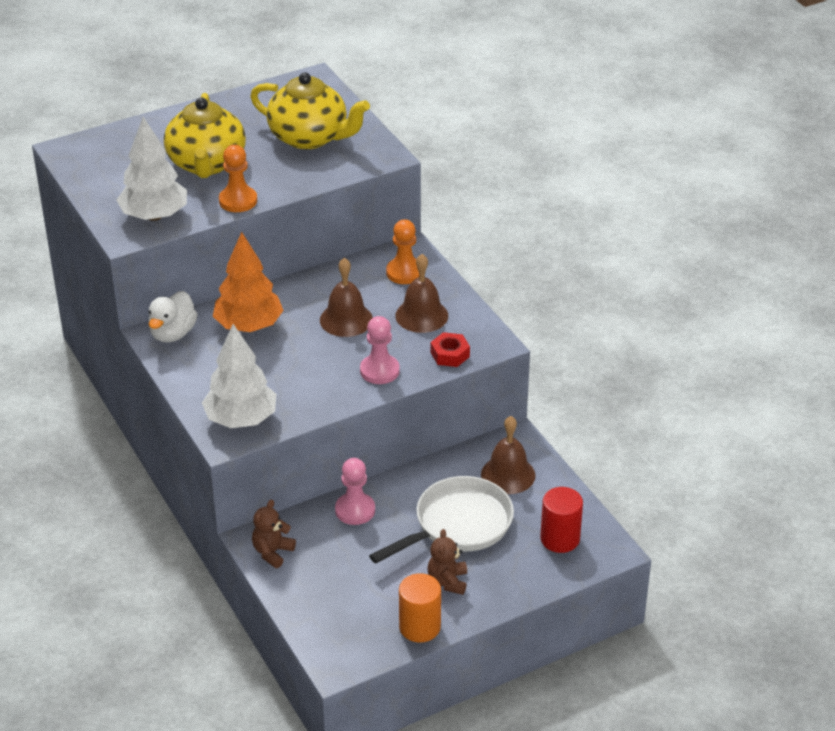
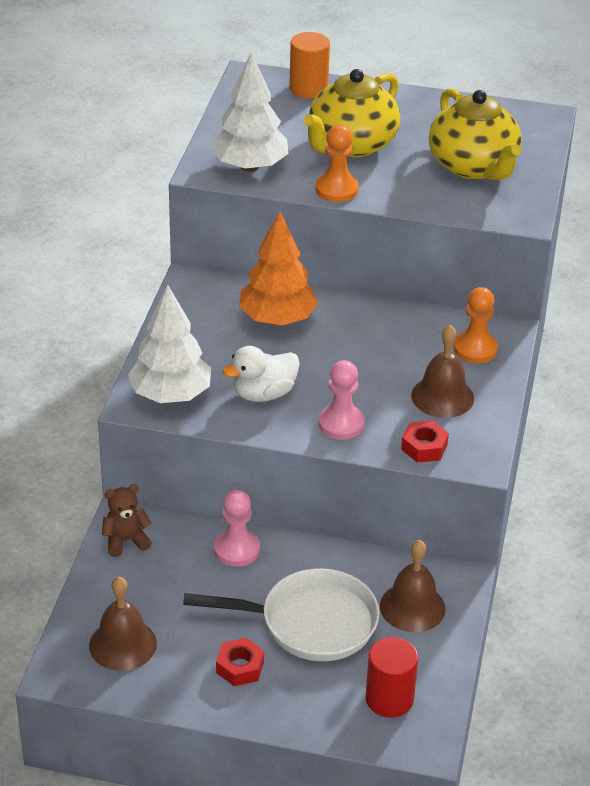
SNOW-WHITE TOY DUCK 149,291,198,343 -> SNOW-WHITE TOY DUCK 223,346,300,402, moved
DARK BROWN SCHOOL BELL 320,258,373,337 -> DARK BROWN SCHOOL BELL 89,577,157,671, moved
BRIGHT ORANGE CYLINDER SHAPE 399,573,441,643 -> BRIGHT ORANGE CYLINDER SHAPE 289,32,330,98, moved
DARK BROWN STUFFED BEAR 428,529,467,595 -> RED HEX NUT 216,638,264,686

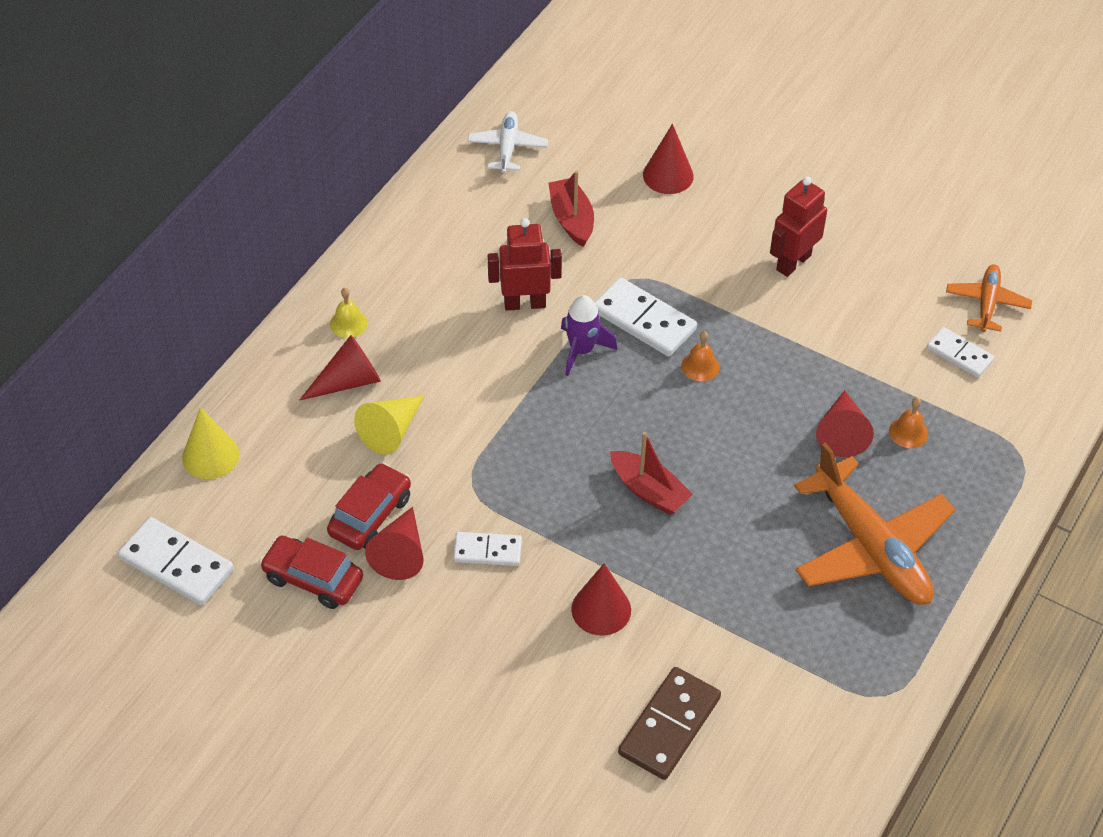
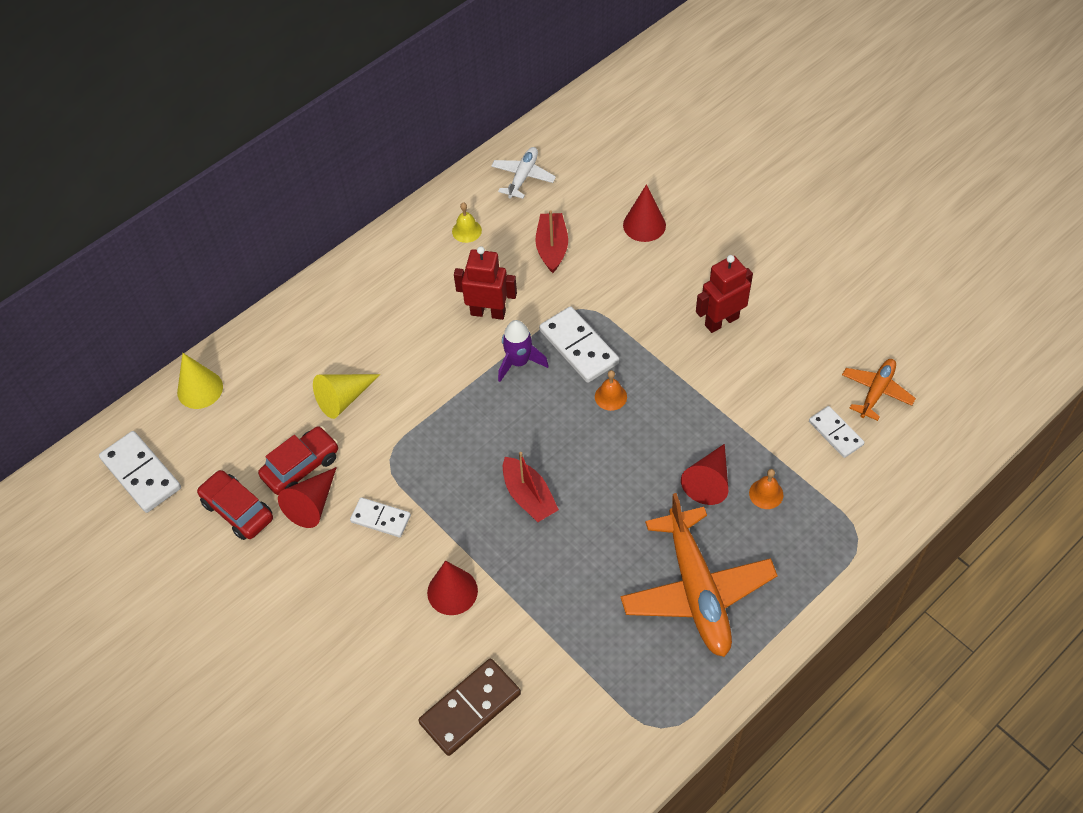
RED CONE SHAPE 299,335,381,401 -> none
BRIGHT YELLOW SCHOOL BELL 330,288,368,338 -> BRIGHT YELLOW SCHOOL BELL 452,202,482,243, moved

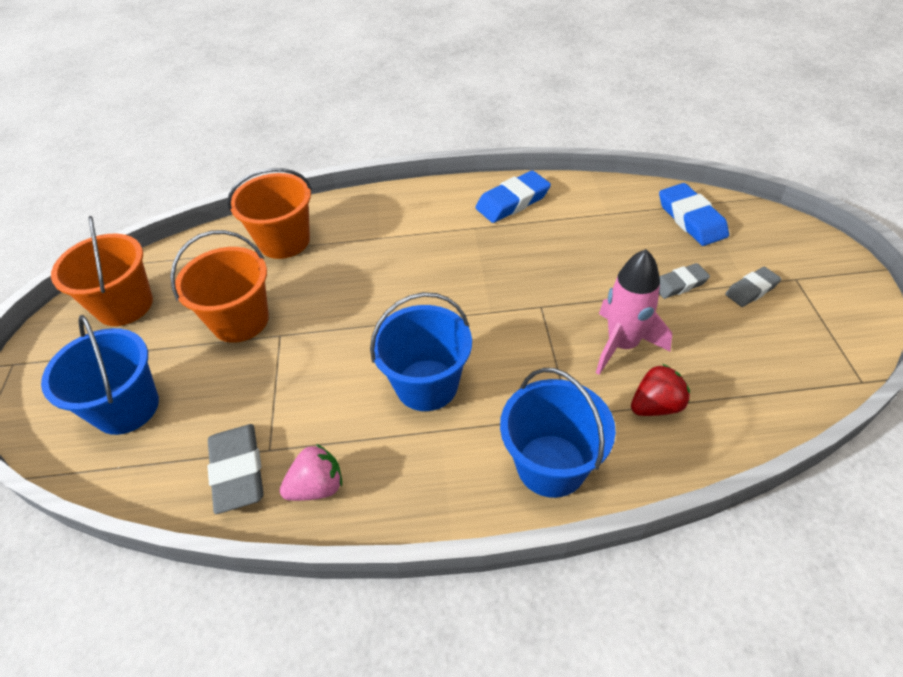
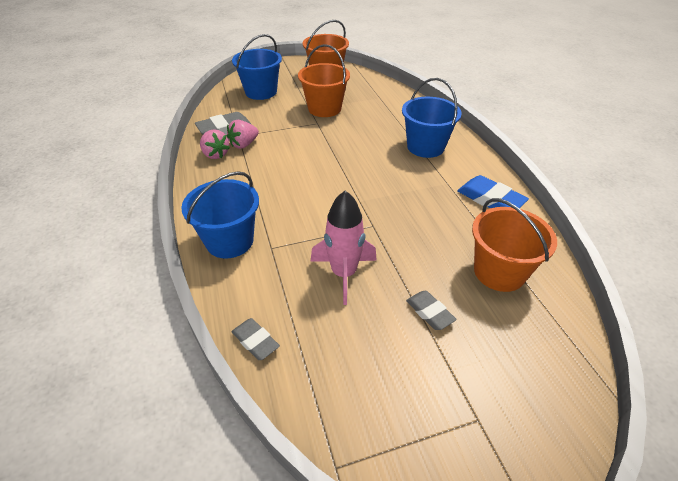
BRIGHT ORANGE SAND BUCKET 227,168,312,259 -> BRIGHT ORANGE SAND BUCKET 472,198,557,292, moved
COBALT SAND BUCKET 370,292,472,411 -> COBALT SAND BUCKET 402,78,462,158, moved
RED TOY STRAWBERRY 631,364,690,416 -> none
COBALT GUM ERASER 659,183,729,246 -> none
ASH-GREY GUM ERASER 725,267,781,307 -> ASH-GREY GUM ERASER 232,318,280,360, moved
none -> ROSY TOY STRAWBERRY 227,120,259,149

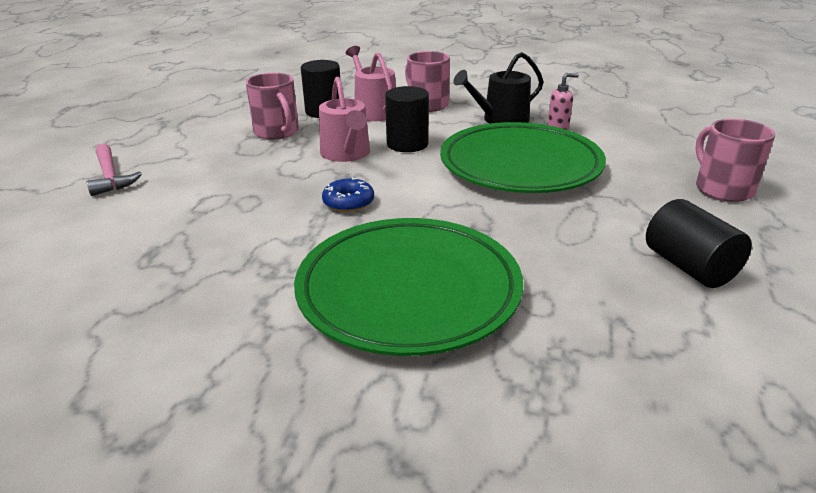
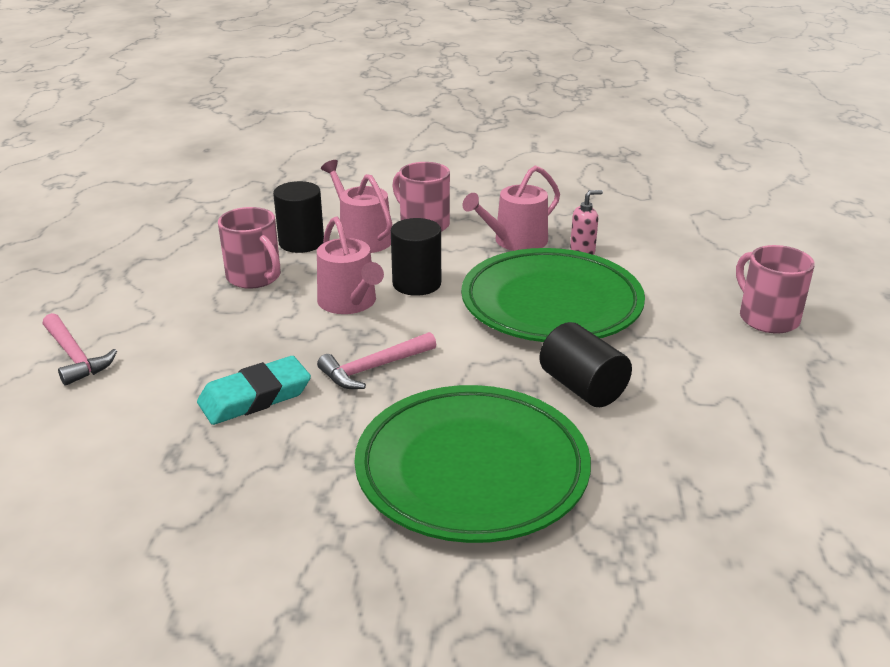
COBALT DONUT 322,177,374,212 -> ROSY CLAW HAMMER 317,332,436,389
EBONY WATERING CAN 454,52,544,124 -> ROSY WATERING CAN 463,165,560,251
EBONY CYLINDER SHAPE 646,199,752,288 -> EBONY CYLINDER SHAPE 539,322,632,407, moved
none -> TURQUOISE GUM ERASER 197,356,311,425

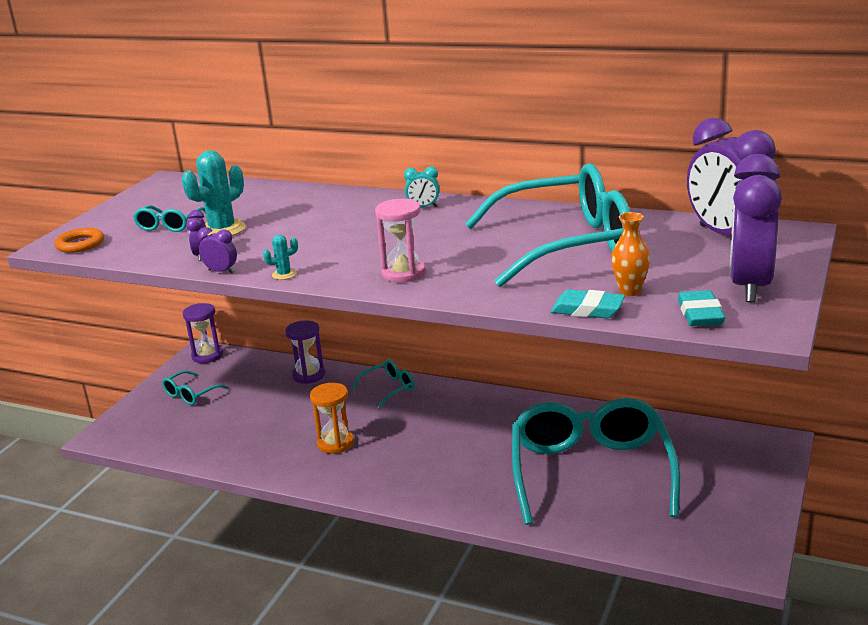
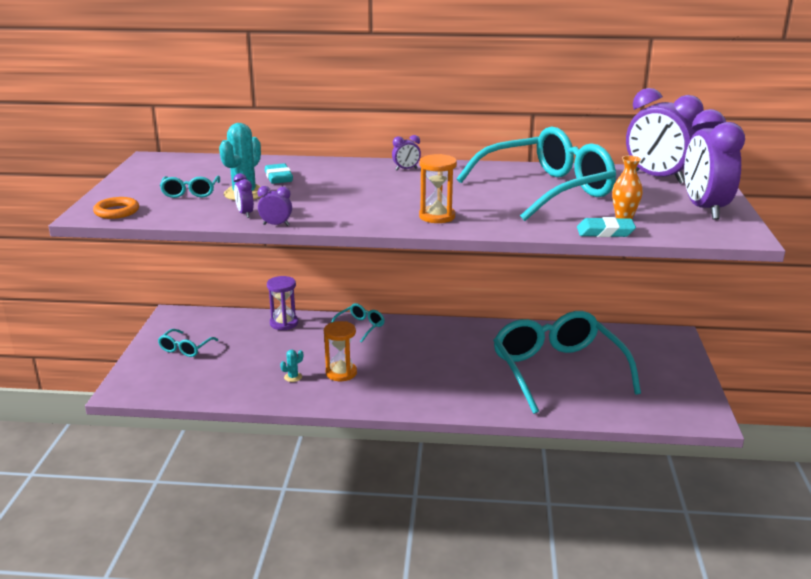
VIOLET SAND TIMER 183,303,223,363 -> none
TURQUOISE CACTUS 263,235,298,280 -> TURQUOISE CACTUS 280,350,303,382, moved
ROSY SAND TIMER 375,199,426,283 -> BRIGHT ORANGE SAND TIMER 419,154,457,223
TURQUOISE BEDSIDE CLOCK 404,167,439,207 -> VIOLET BEDSIDE CLOCK 392,135,421,170
TURQUOISE GUM ERASER 677,290,725,326 -> TURQUOISE GUM ERASER 265,163,293,184, moved

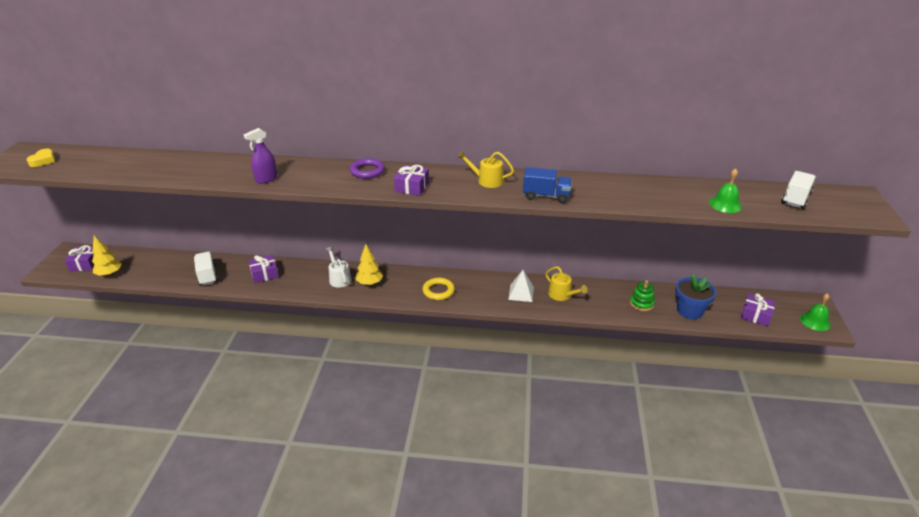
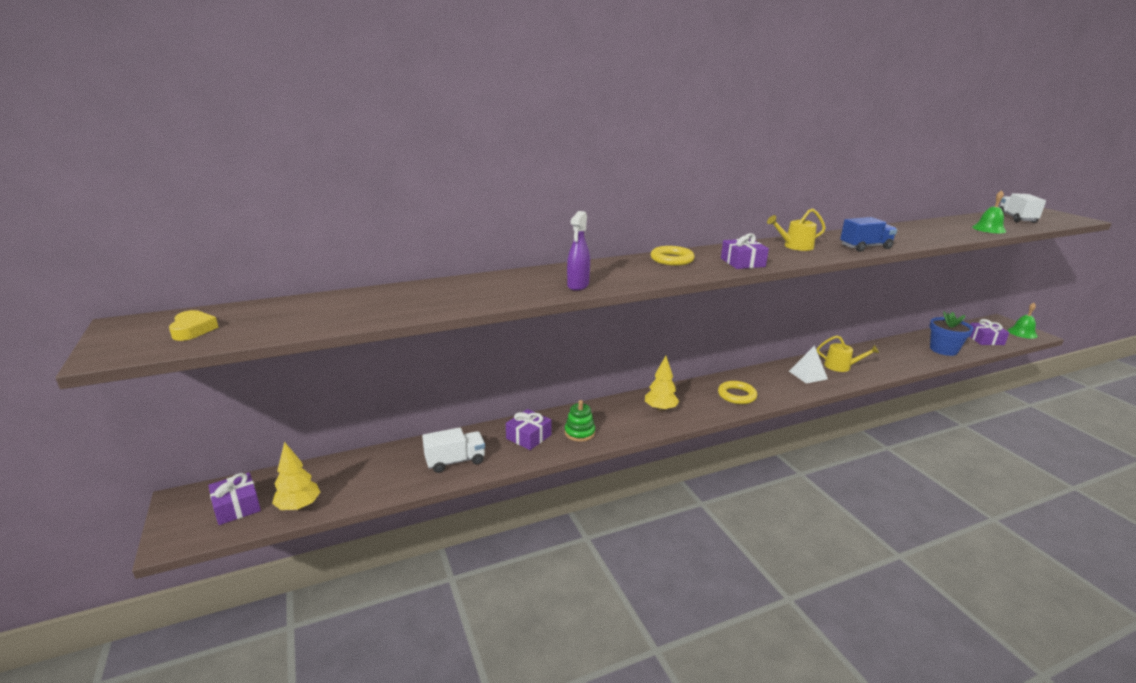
SNOW-WHITE LORRY 194,252,218,285 -> SNOW-WHITE LORRY 422,427,485,473, 120 degrees clockwise
SNOW-WHITE WATERING CAN 325,247,351,288 -> none
VIOLET HOOP 350,158,385,179 -> BRIGHT YELLOW HOOP 651,246,695,266
GREEN RING STACKER 630,280,655,311 -> GREEN RING STACKER 565,400,595,442, moved

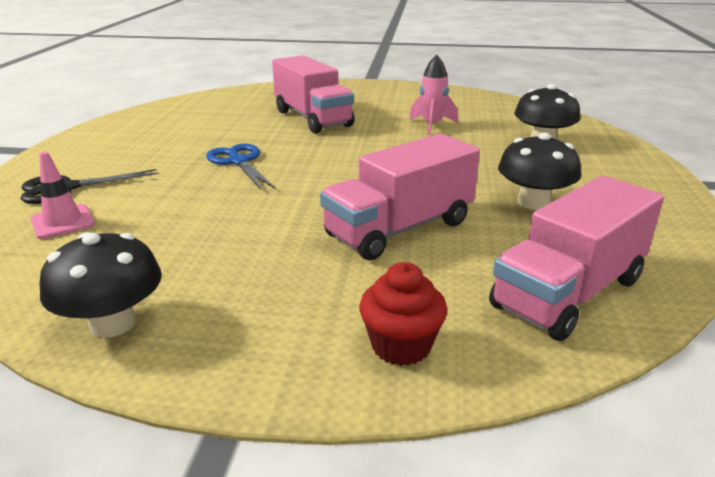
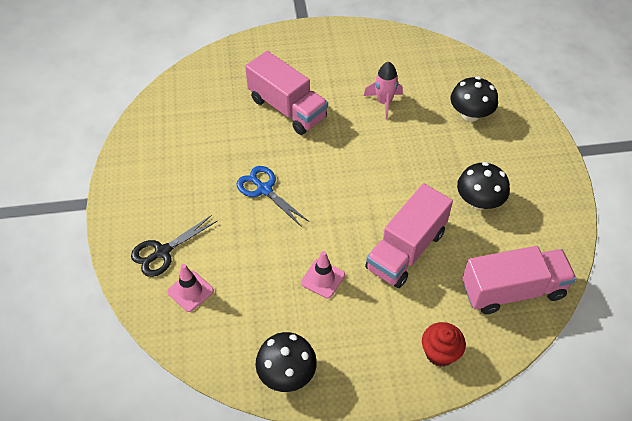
ROSY LORRY 489,175,664,341 -> ROSY LORRY 462,246,577,314, 135 degrees counterclockwise
none -> ROSY SAFETY CONE 301,251,345,299

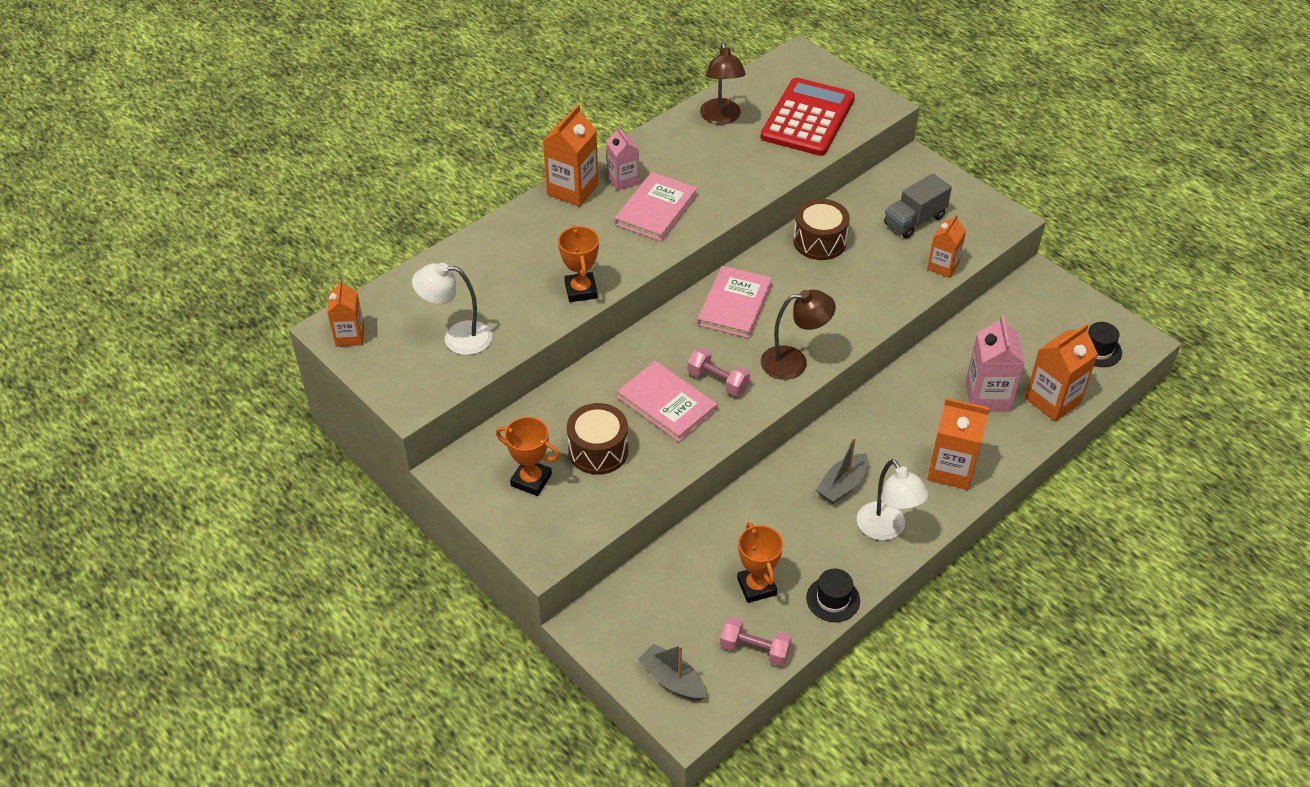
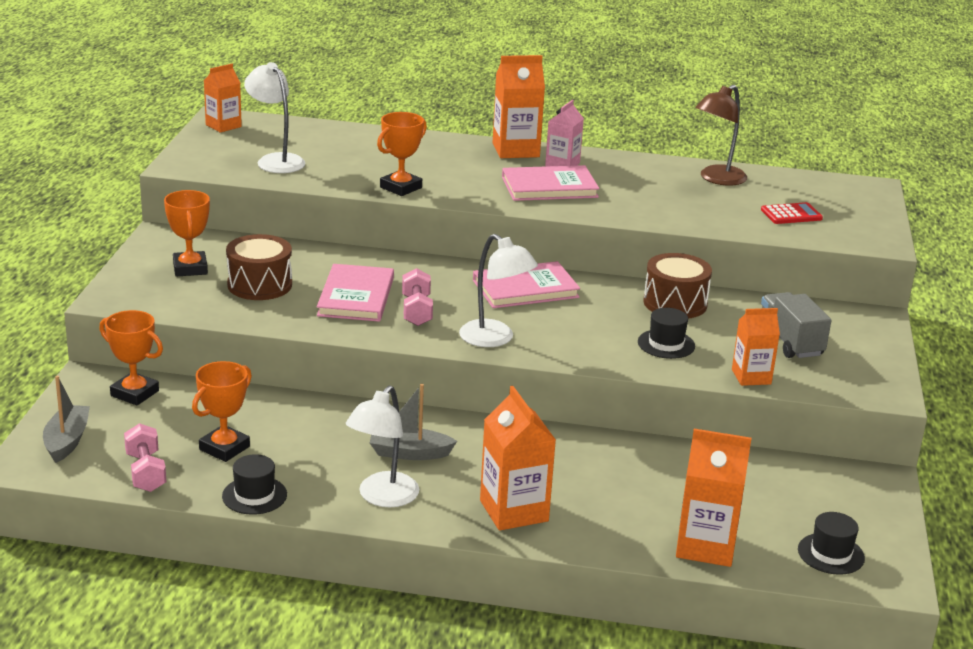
RED POCKET CALCULATOR 760,78,855,156 -> RED POCKET CALCULATOR 761,202,823,224, x0.44
DARK BROWN DESK LAMP 761,290,836,380 -> SNOW-WHITE DESK LAMP 459,234,538,347
ASH-GREY LORRY 884,174,952,239 -> ASH-GREY LORRY 761,292,832,358, 60 degrees clockwise
ROSY CARTON 966,315,1025,412 -> none
none -> BRIGHT ORANGE AWARD CUP 99,310,163,405
none -> EBONY TALL HAT 638,308,695,359

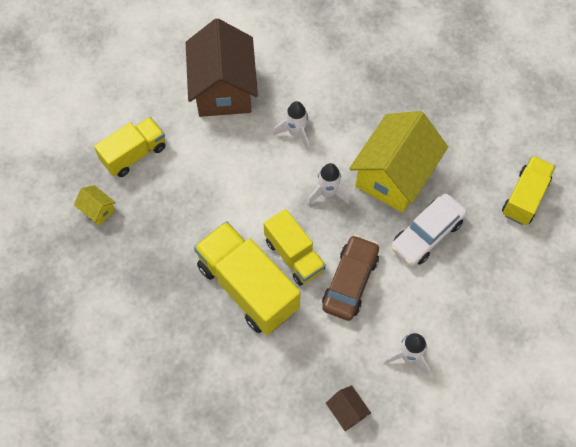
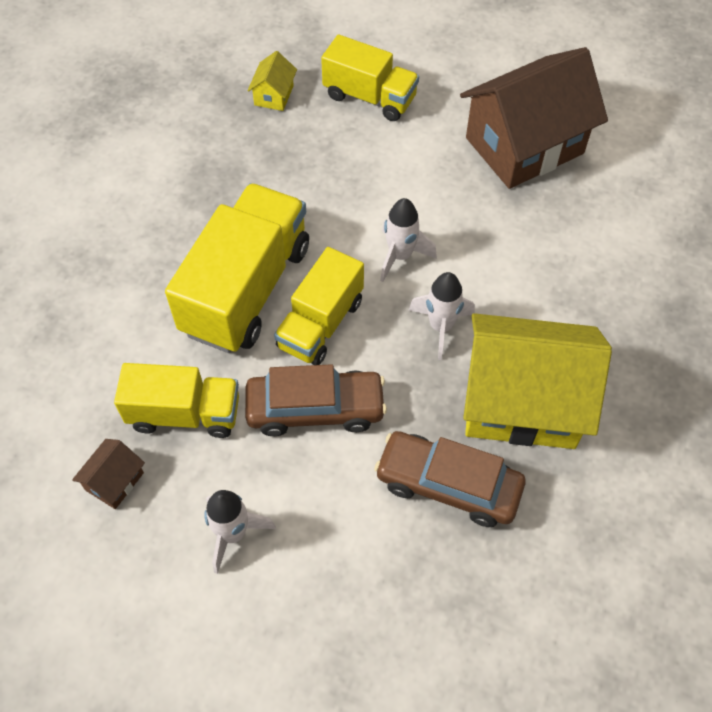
SNOW-WHITE ROCKET 273,101,310,151 -> SNOW-WHITE ROCKET 380,198,437,282, moved
SNOW-WHITE CAR 391,194,467,266 -> DARK BROWN CAR 374,431,525,527
BRIGHT YELLOW LORRY 502,156,556,225 -> BRIGHT YELLOW LORRY 114,363,239,438, moved

